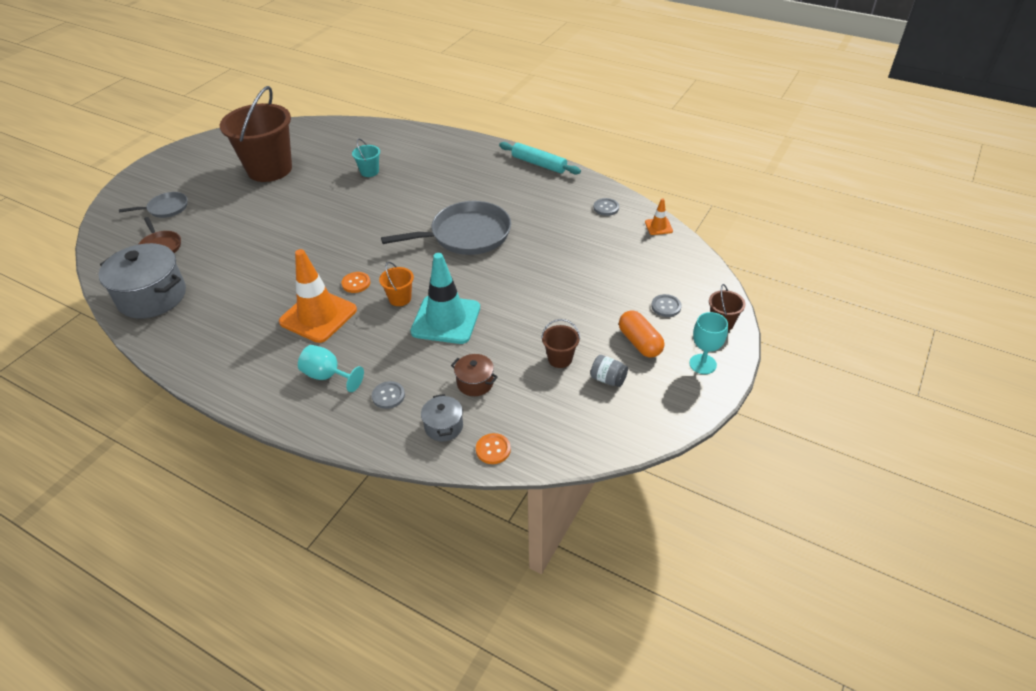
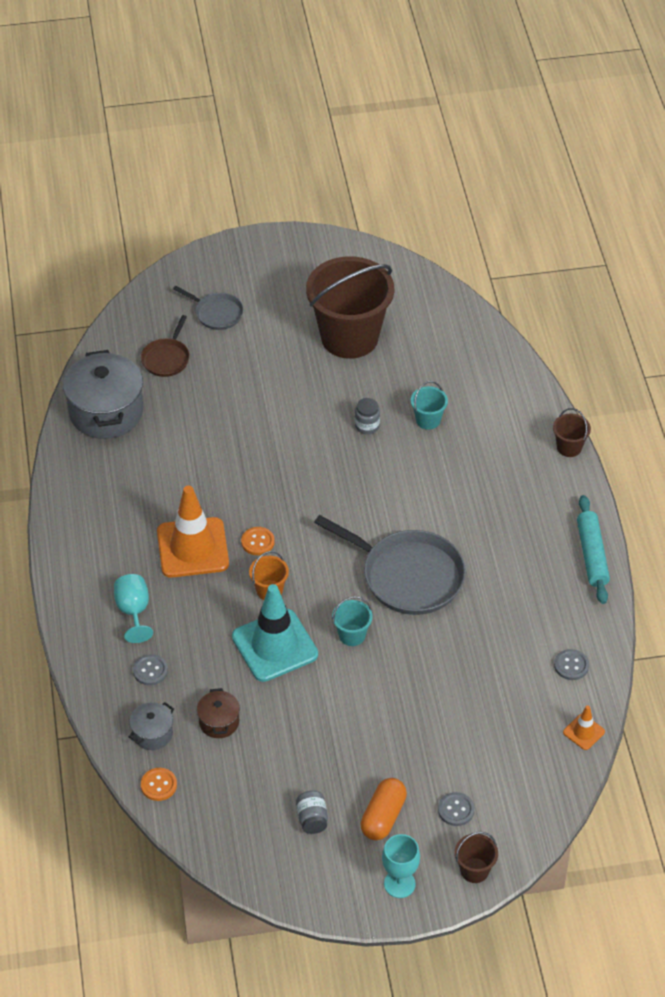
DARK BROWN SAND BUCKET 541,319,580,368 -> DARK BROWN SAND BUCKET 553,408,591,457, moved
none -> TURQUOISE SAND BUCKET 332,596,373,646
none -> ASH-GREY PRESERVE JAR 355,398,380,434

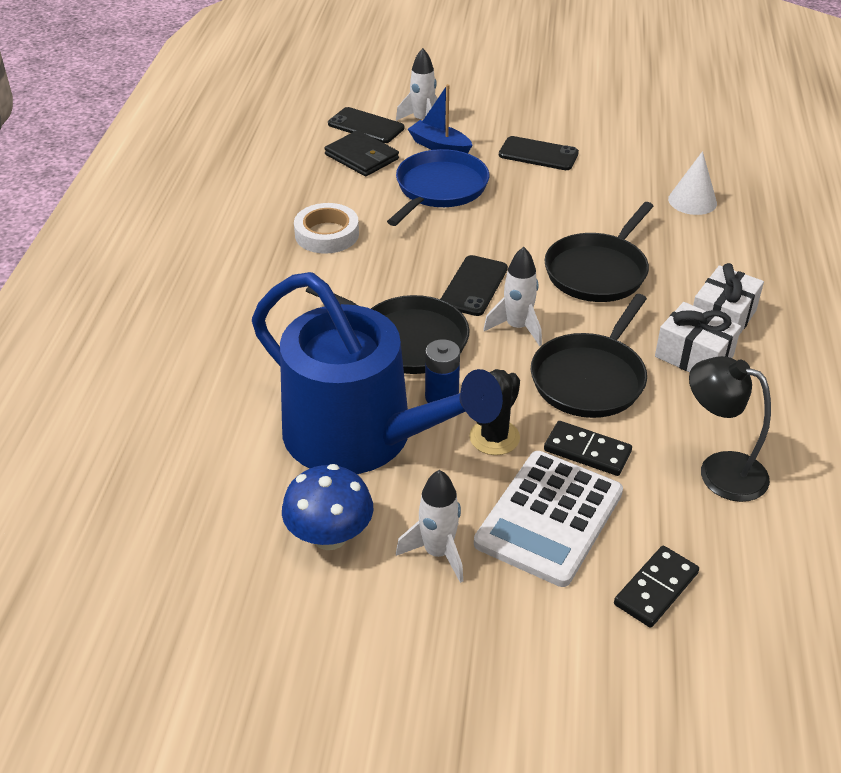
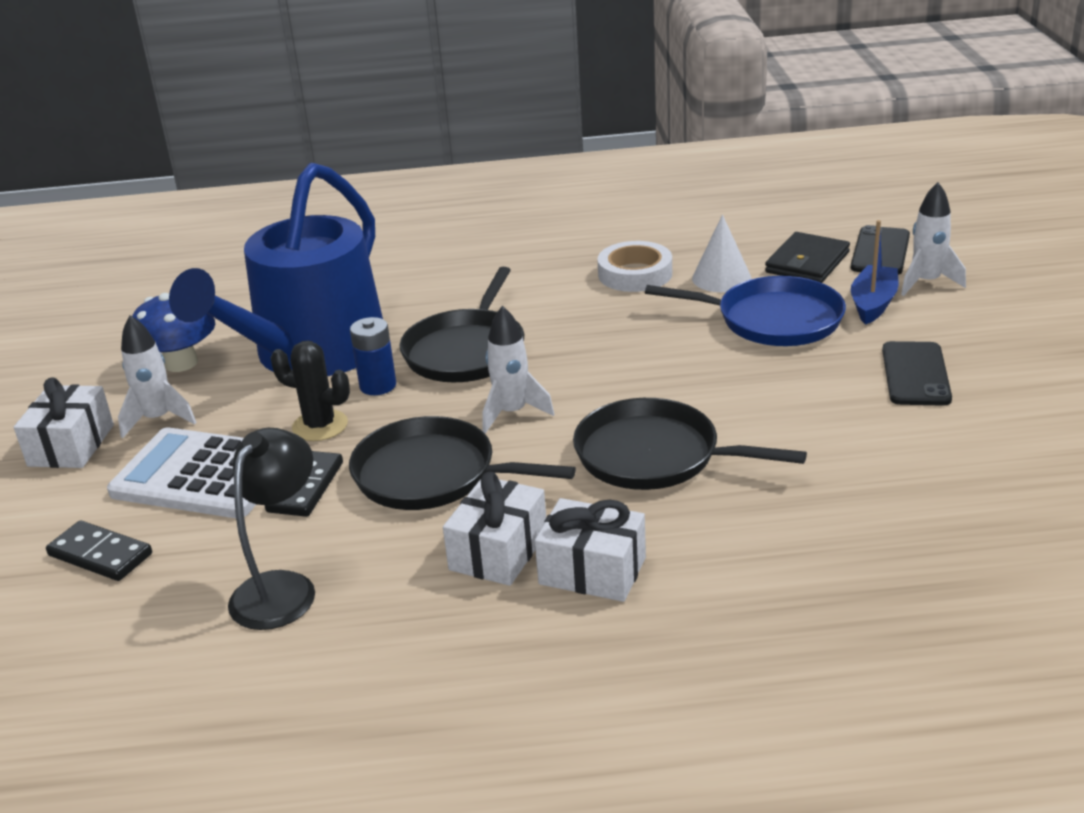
EBONY PHONE 440,255,508,316 -> none
SNOW-WHITE CONE SHAPE 668,151,717,215 -> SNOW-WHITE CONE SHAPE 692,215,751,292, moved
none -> SNOW-WHITE PRESENT 14,377,114,468

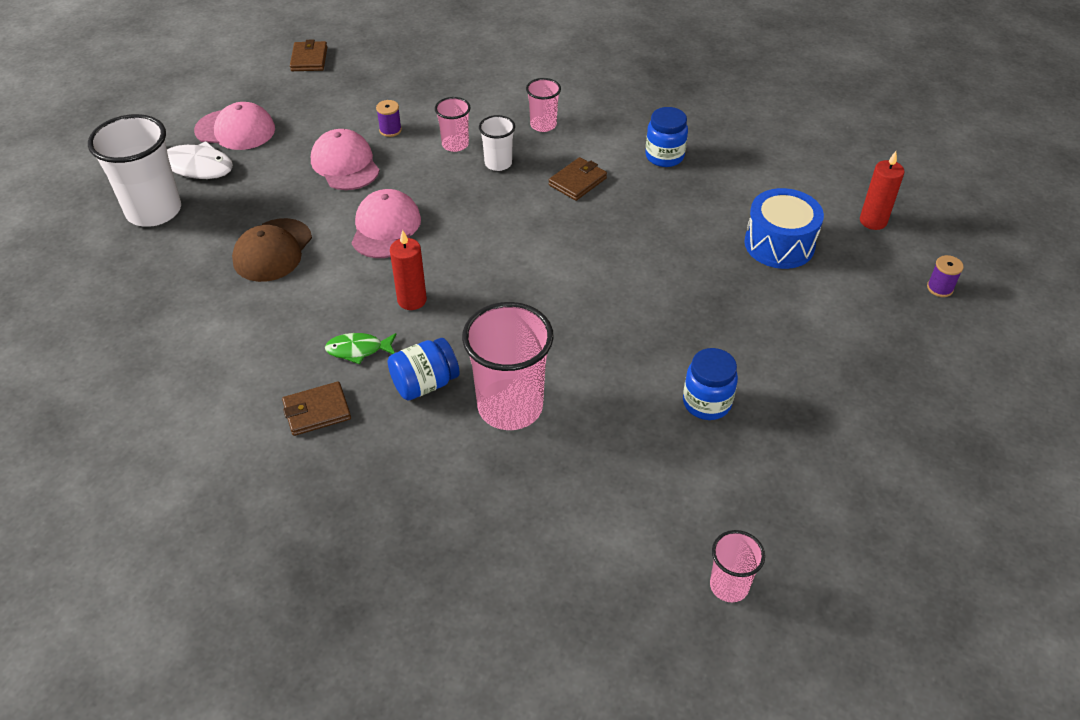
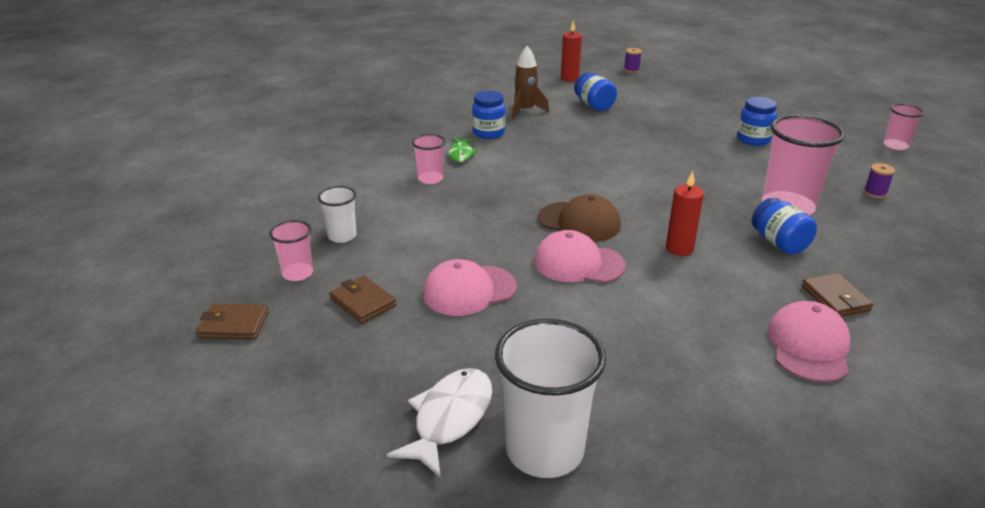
ROSY PEAKED CAP 194,102,275,150 -> ROSY PEAKED CAP 768,301,850,383, moved
DARK BROWN PEAKED CAP 232,218,312,282 -> DARK BROWN PEAKED CAP 538,194,621,242, moved
GREEN FISH 325,333,396,364 -> GREEN FISH 448,138,478,162, moved
VIOLET BOBBIN 376,100,402,137 -> VIOLET BOBBIN 864,163,895,198, moved
ROSY BEAKER 435,97,471,152 -> ROSY BEAKER 269,220,313,281, moved
SNOW-WHITE BEAKER 479,115,515,171 -> SNOW-WHITE BEAKER 318,186,357,243, moved
DARK BROWN BILLFOLD 549,157,607,201 -> DARK BROWN BILLFOLD 329,275,396,324, moved
COBALT TOY DRUM 744,188,824,269 -> COBALT PRESERVE JAR 574,72,617,111
none -> DARK BROWN ROCKET 511,46,549,119

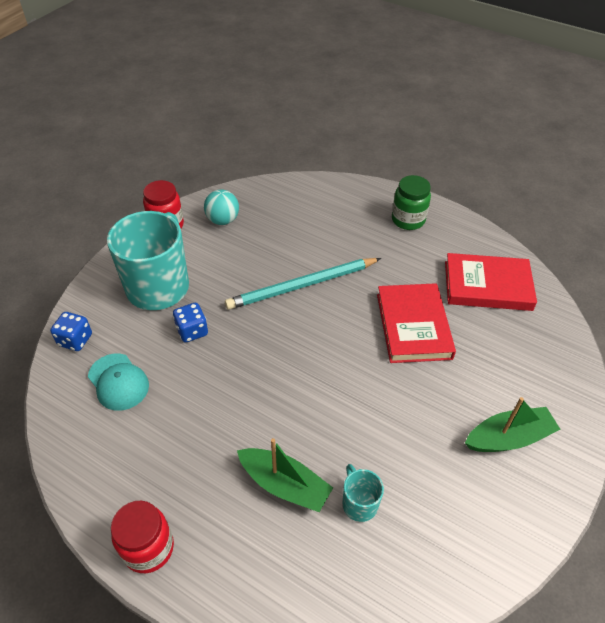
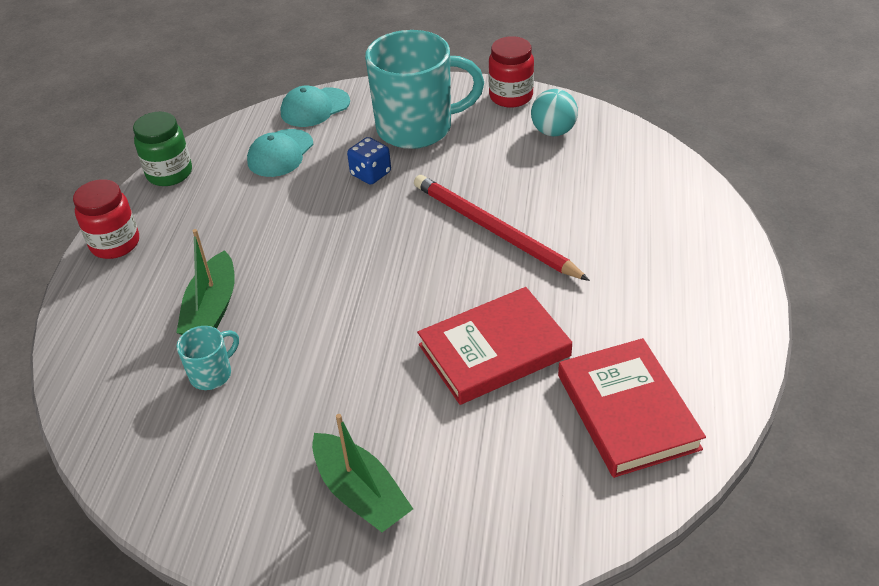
COBALT GAME DIE 50,312,92,351 -> TURQUOISE PEAKED CAP 281,86,350,127
TURQUOISE LEAD PENCIL 225,258,381,310 -> RED LEAD PENCIL 414,175,590,281
GREEN PRESERVE JAR 392,175,431,230 -> GREEN PRESERVE JAR 133,112,192,186, moved

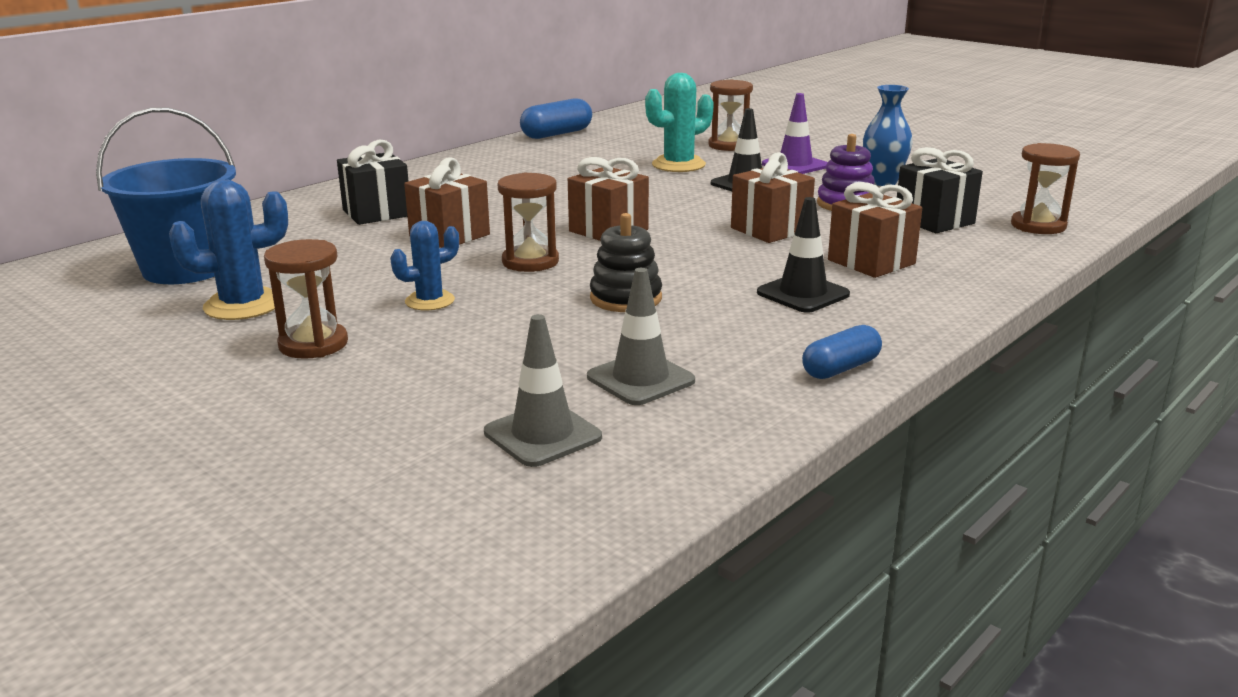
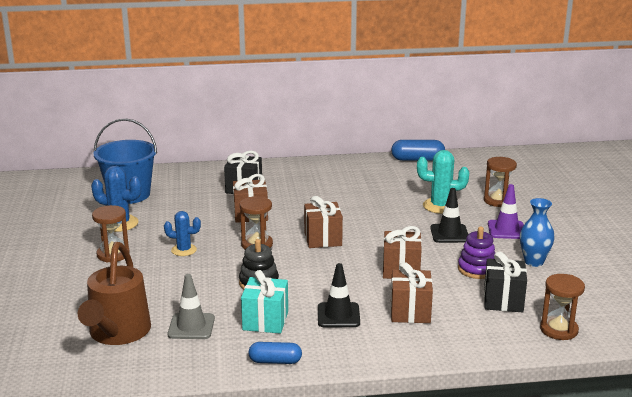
ASH-GREY SAFETY CONE 484,314,602,467 -> DARK BROWN WATERING CAN 78,242,151,345
none -> TURQUOISE PRESENT 241,270,288,334

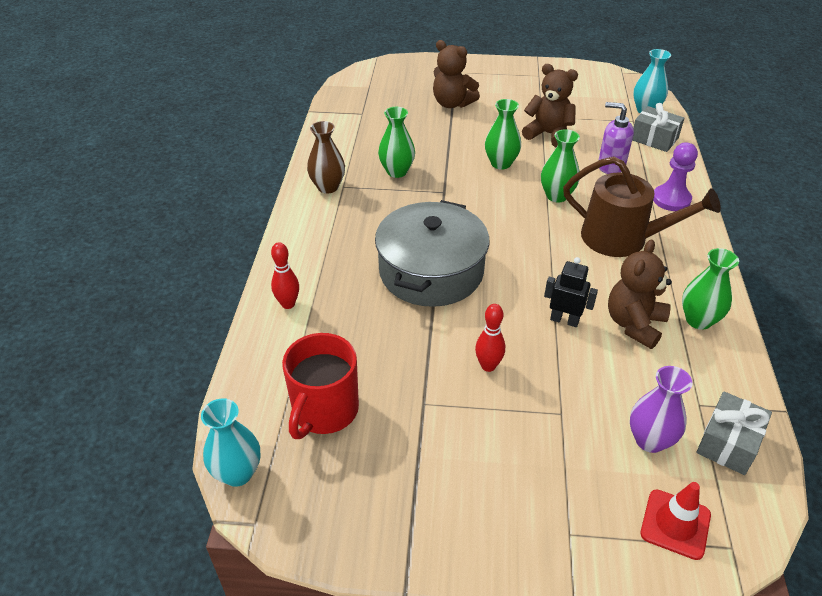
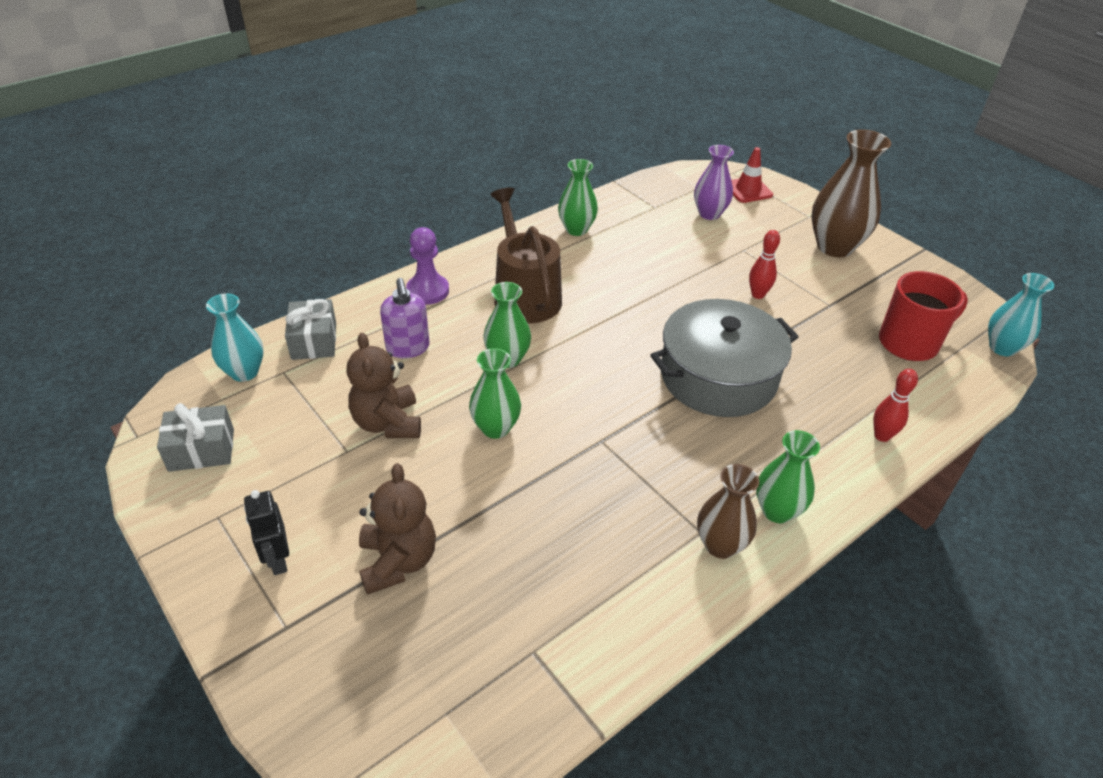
GREEN TALL VASE 378,107,415,178 -> GREEN TALL VASE 756,430,820,523, moved
EBONY TOY ROBOT 544,257,598,327 -> EBONY TOY ROBOT 244,490,289,575, moved
DARK BROWN STUFFED BEAR 608,239,672,349 -> none
ASH-GREY PRESENT 696,392,772,475 -> ASH-GREY PRESENT 157,403,234,472, moved
none -> DARK BROWN TALL VASE 812,130,891,257

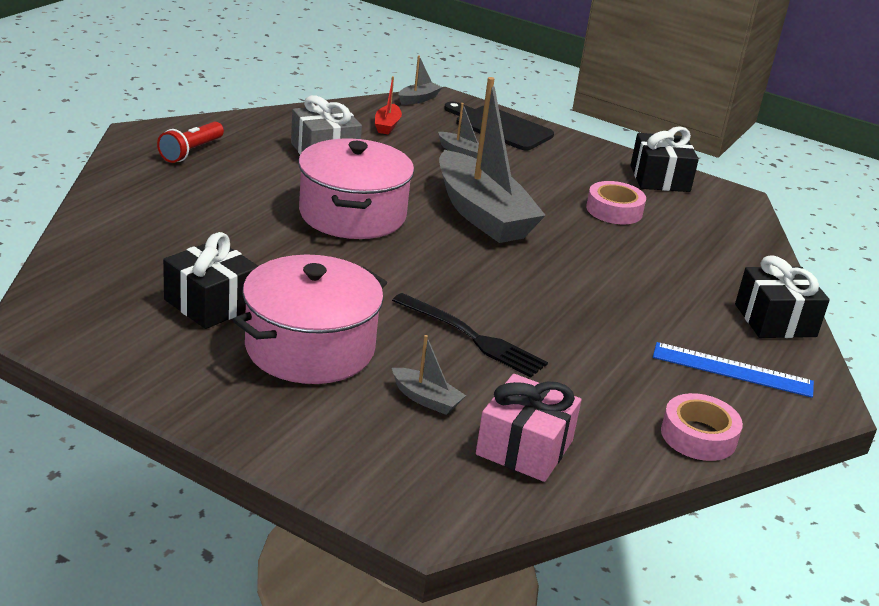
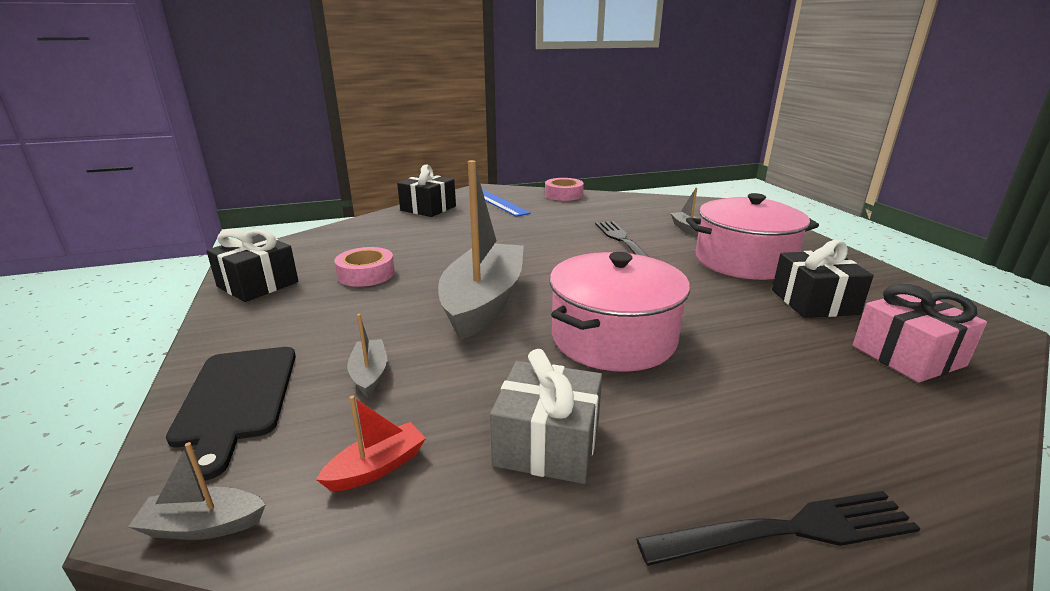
RED TORCH 157,122,224,163 -> EBONY TABLE FORK 636,491,920,566
ROSY PRESENT 476,374,581,482 -> ROSY PRESENT 853,284,987,383, moved

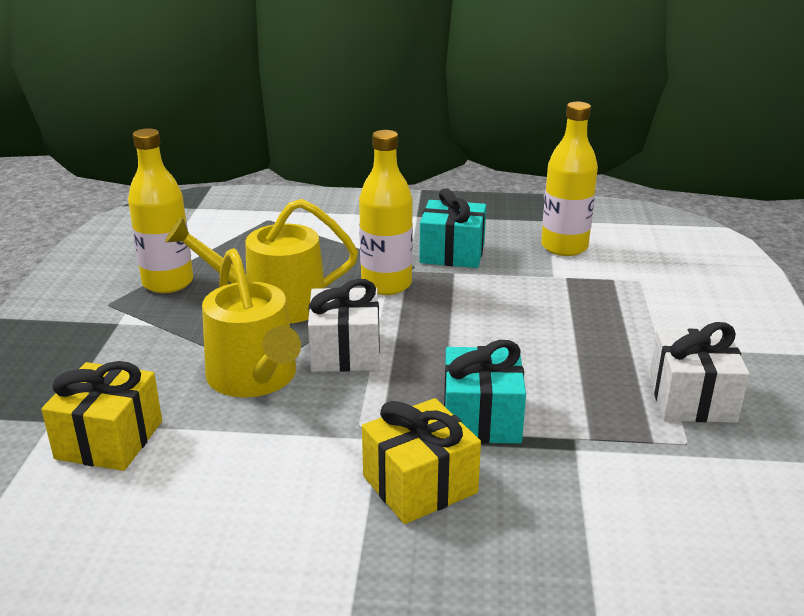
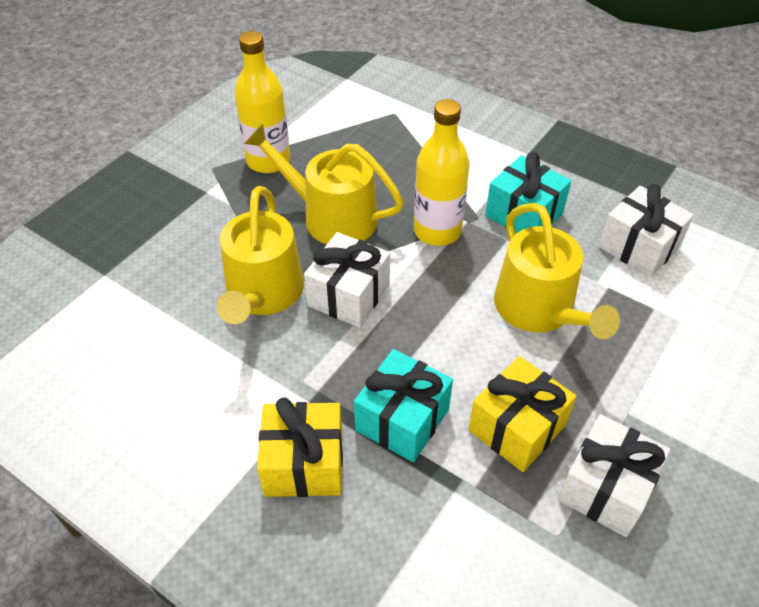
BRIGHT YELLOW PRESENT 41,361,162,471 -> BRIGHT YELLOW PRESENT 468,356,576,472, moved
BRIGHT YELLOW FLASK 541,102,598,256 -> SNOW-WHITE PRESENT 598,184,694,277
none -> BRIGHT YELLOW WATERING CAN 494,203,620,339

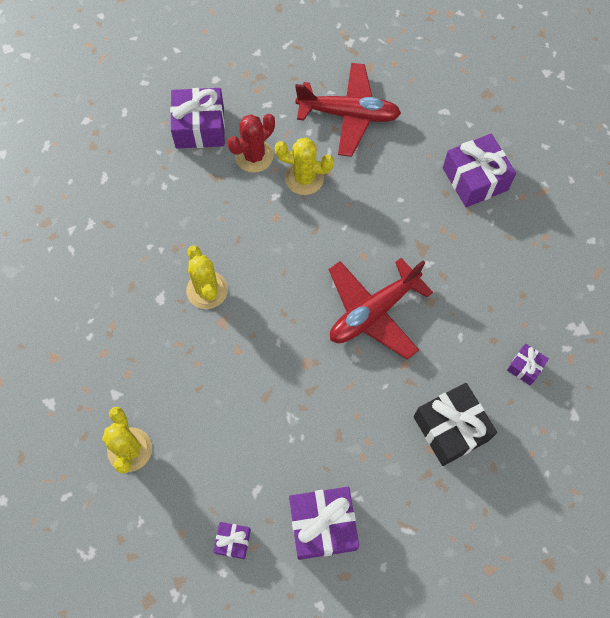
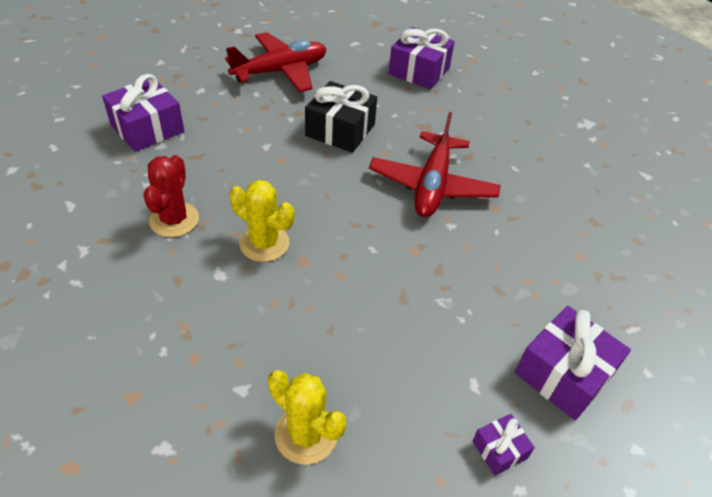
RED CACTUS 227,114,275,173 -> RED CACTUS 143,155,199,237, moved
BRIGHT YELLOW CACTUS 275,138,334,195 -> none
EBONY PRESENT 414,383,497,466 -> EBONY PRESENT 305,81,377,153, moved
VIOLET PRESENT 507,344,549,385 -> none

